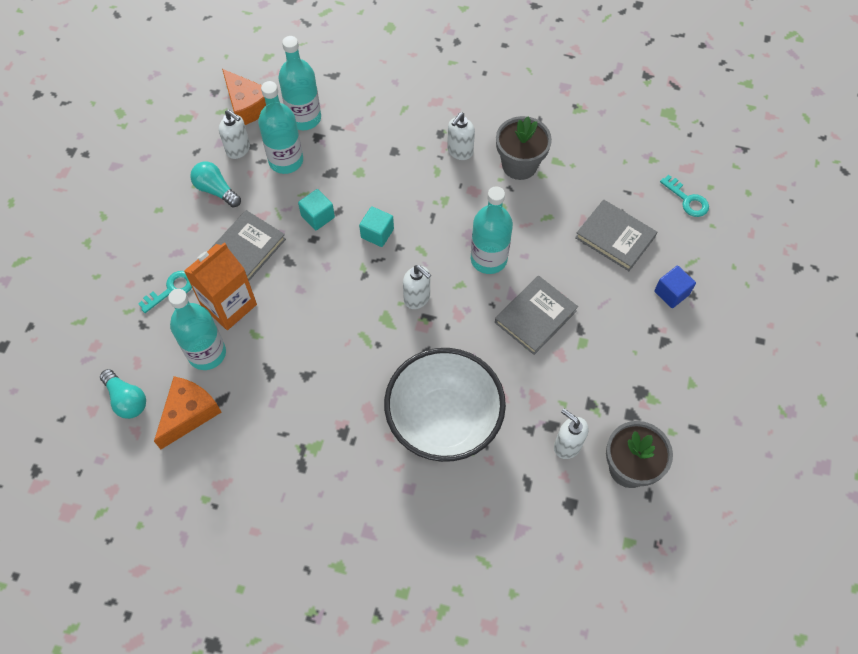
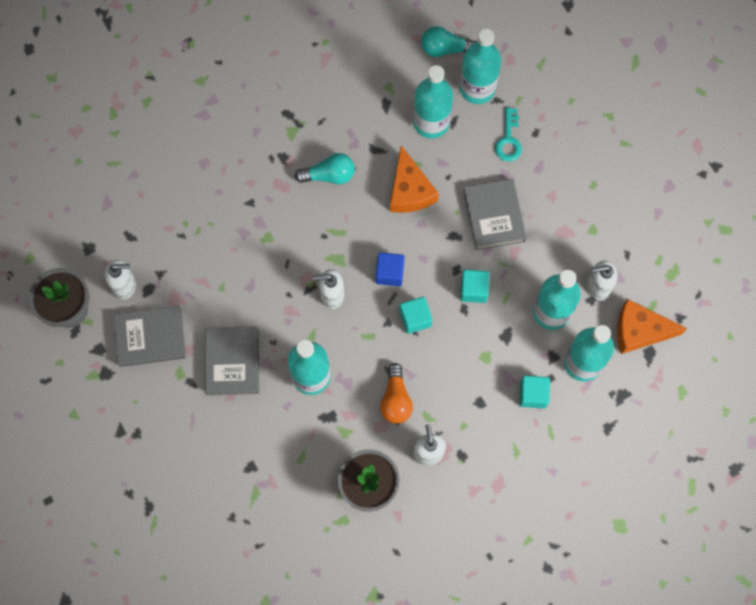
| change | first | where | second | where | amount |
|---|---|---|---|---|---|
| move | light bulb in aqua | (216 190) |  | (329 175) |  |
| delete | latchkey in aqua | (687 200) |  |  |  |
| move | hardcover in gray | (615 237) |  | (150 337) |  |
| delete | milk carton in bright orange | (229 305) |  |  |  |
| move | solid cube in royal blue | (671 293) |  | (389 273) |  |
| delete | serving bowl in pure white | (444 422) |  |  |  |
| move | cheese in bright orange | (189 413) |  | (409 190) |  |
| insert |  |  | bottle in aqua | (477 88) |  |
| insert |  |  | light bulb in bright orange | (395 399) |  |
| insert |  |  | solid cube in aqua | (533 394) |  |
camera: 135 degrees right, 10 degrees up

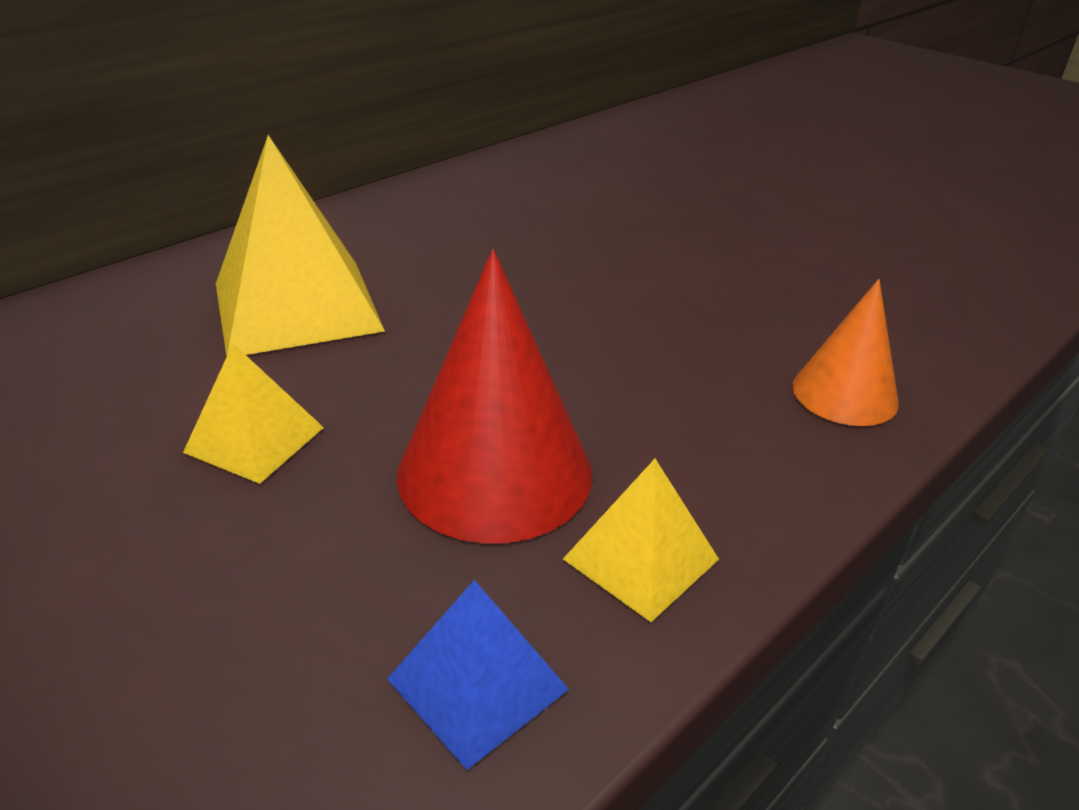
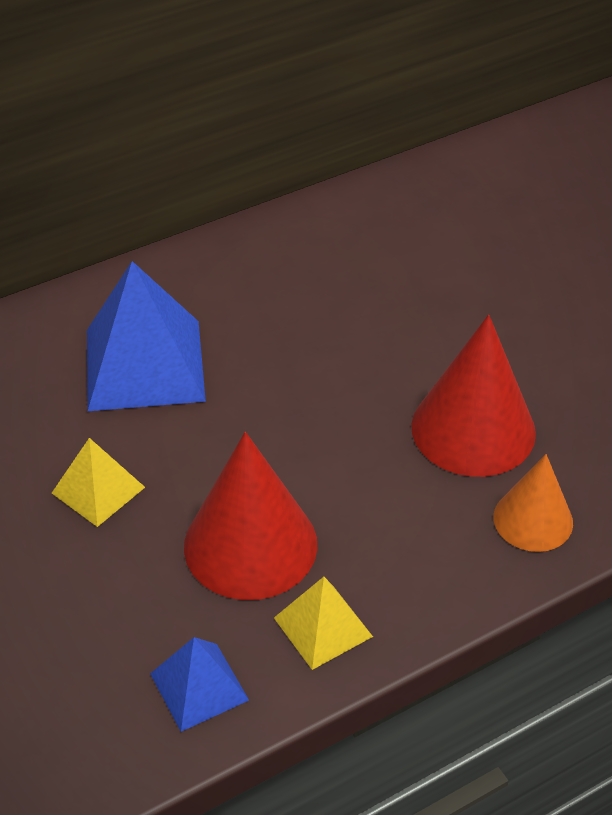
| change | first | where | second | where | amount |
|---|---|---|---|---|---|
| recolor | pyramid in golden | (297 306) | pyramid in royal blue | (145 365) |  |
| insert |  |  | cone in scarlet | (473 429) |  |
camera: 15 degrees right, 10 degrees up

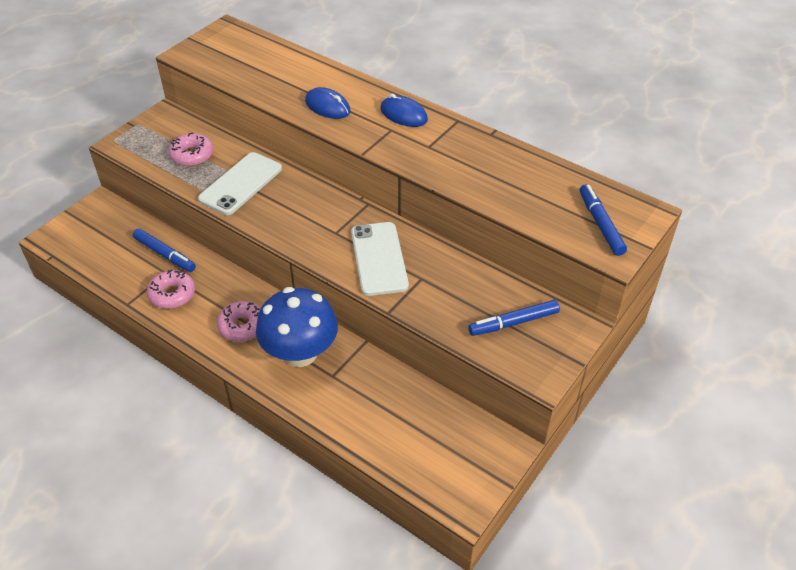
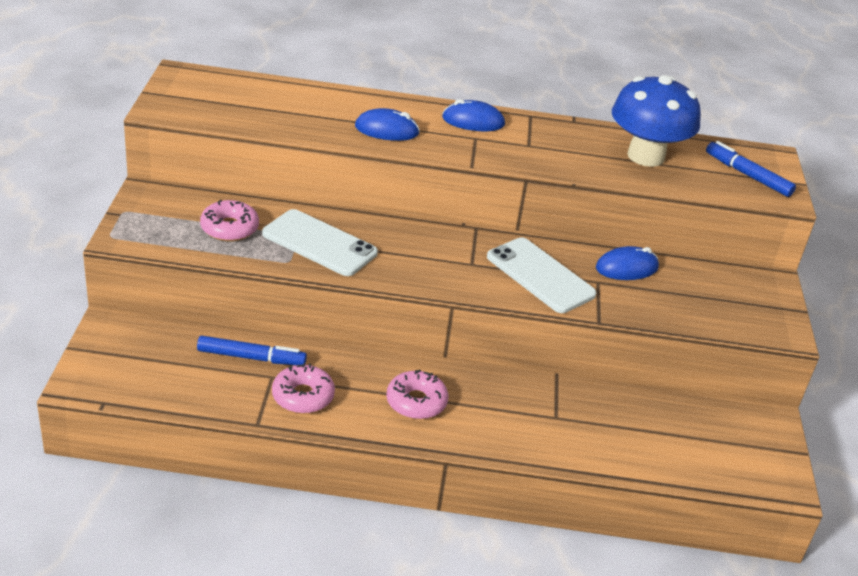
| change | first | where | second | where | amount |
|---|---|---|---|---|---|
| rotate | mobile phone in pure white | (241 184) |  | (319 243) | 60 degrees counterclockwise |
| move | fungus in royal blue | (300 353) |  | (646 156) |  |
| delete | felt pen in royal blue | (513 323) |  |  |  |
| insert |  |  | mouse in royal blue | (626 268) |  |
camera: 35 degrees left, 10 degrees down

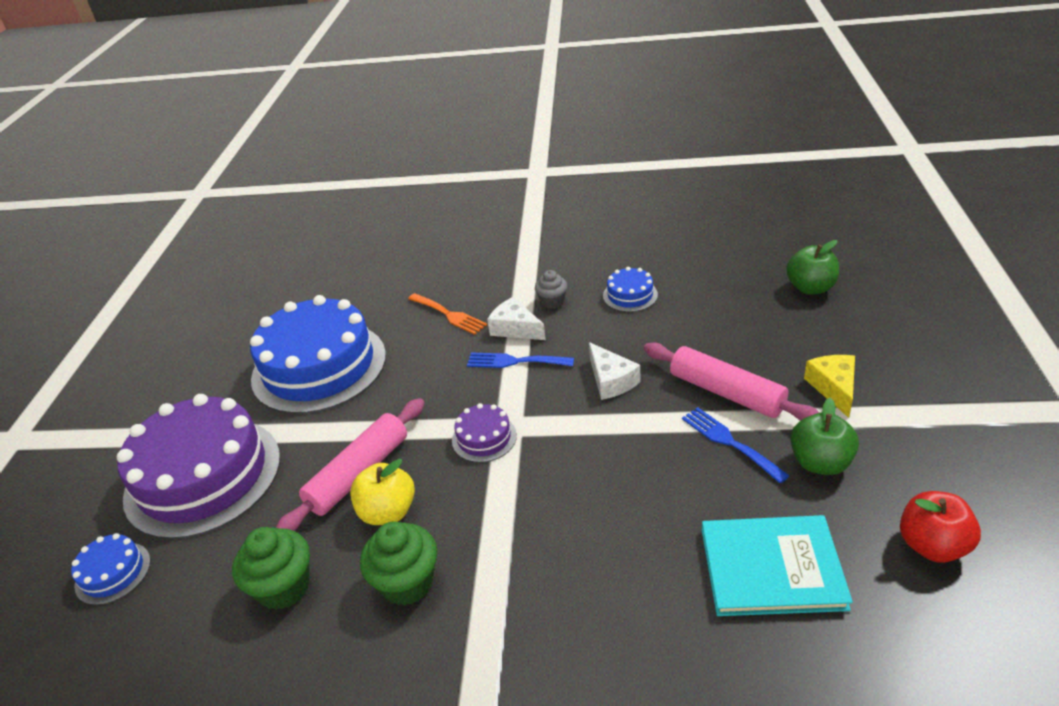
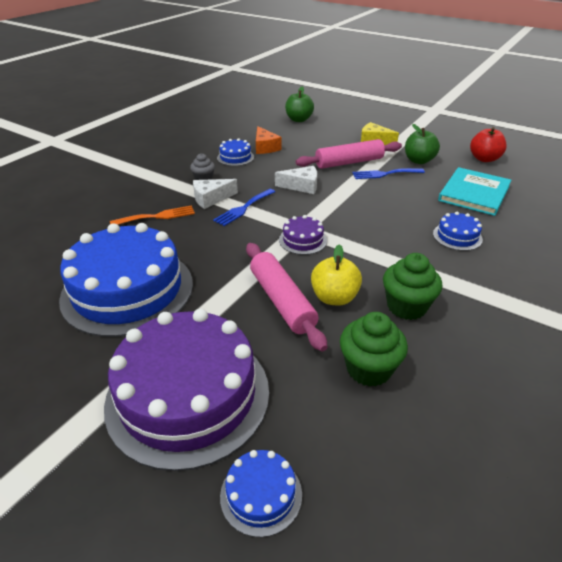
| change | first | where | second | where | amount |
|---|---|---|---|---|---|
| insert |  |  | cheese in bright orange | (265 147) |  |
| insert |  |  | cake in royal blue | (457 236) |  |
camera: 65 degrees left, 0 degrees up

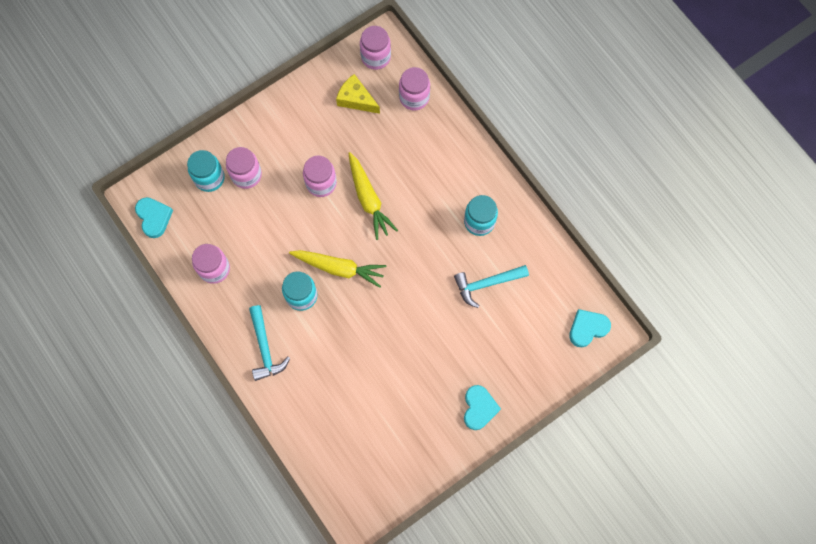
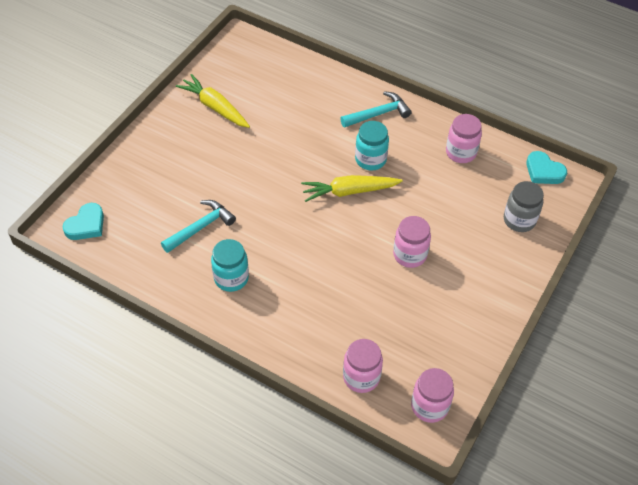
| change | first | where | second | where | amount |
|---|---|---|---|---|---|
| delete | cheese in golden | (356 99) |  |  |  |
| delete | jar in pink | (246 175) |  |  |  |
| recolor | jar in aqua | (209 178) | jar in gray | (519 220) |  |
| move | toy carrot in golden | (368 199) |  | (215 107) |  |
| rotate | carpenter's hammer in aqua | (265 348) |  | (378 114) | 105 degrees clockwise |
| delete | love heart in aqua | (479 408) |  |  |  |
camera: 155 degrees right, 20 degrees down

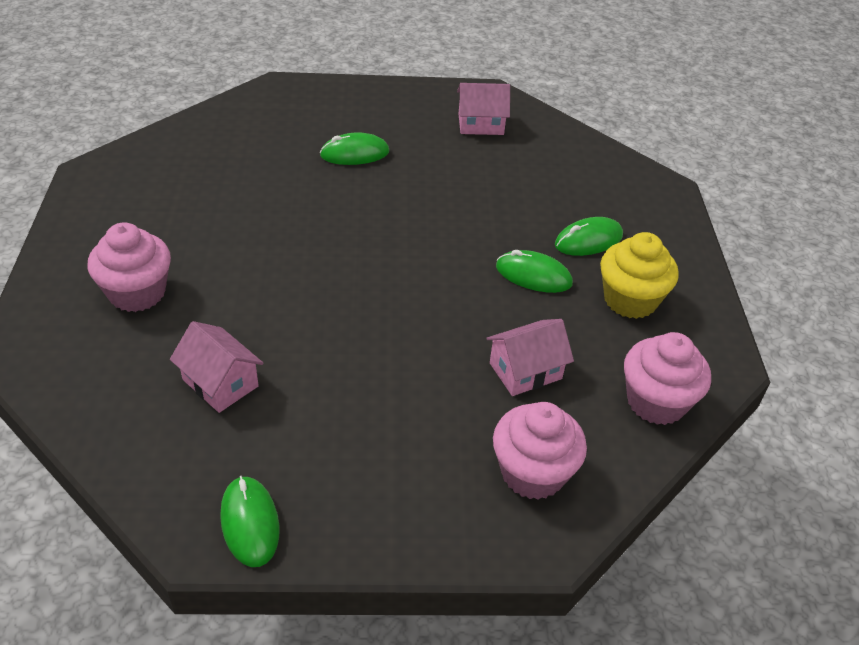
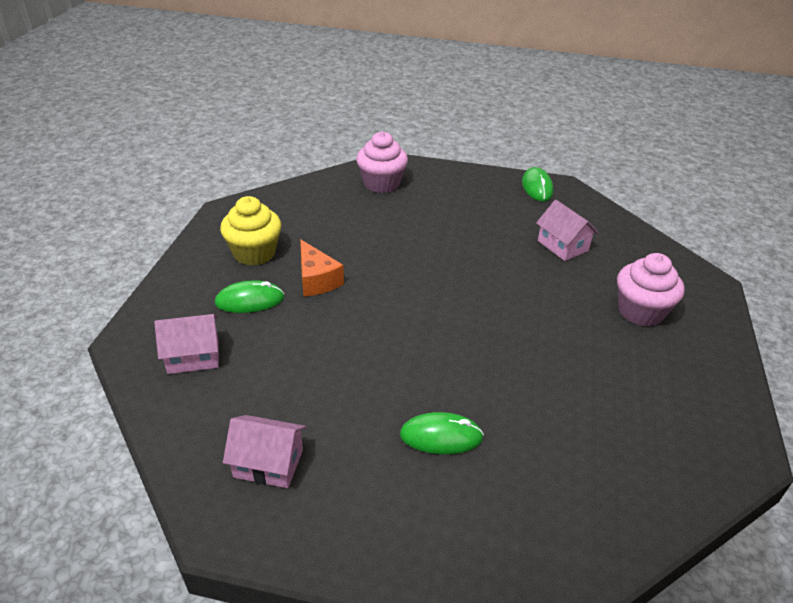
| change | first | where | second | where | amount |
|---|---|---|---|---|---|
| replace | mouse in green | (533 275) | cheese in bright orange | (316 280) |  |
| move | house in pink | (525 371) |  | (193 356) |  |
| delete | muffin in pink | (656 402) |  |  |  |
camera: 165 degrees left, 5 degrees down

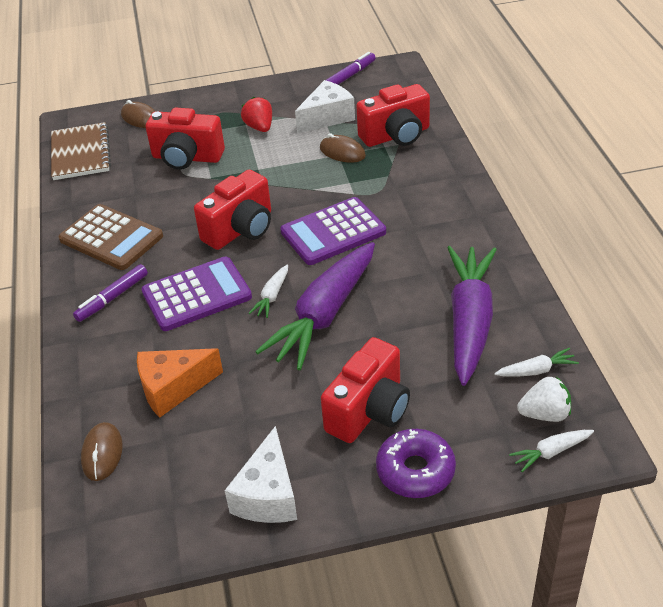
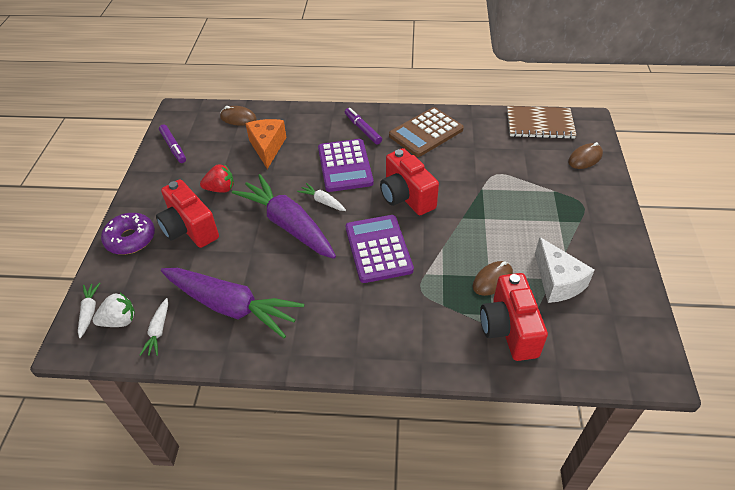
| change | first | where | second | where | amount |
|---|---|---|---|---|---|
| move | felt pen in royal purple | (350 76) |  | (173 147) |  |
| move | strawberry in scarlet | (259 127) |  | (220 189) |  |
| delete | compact camera in scarlet | (187 158) |  |  |  |
| rotate | strawberry in pure white | (544 414) |  | (119 321) | 120 degrees counterclockwise |
| delete | cheese in pure white | (268 495) |  |  |  |
camera: 105 degrees right, 5 degrees up

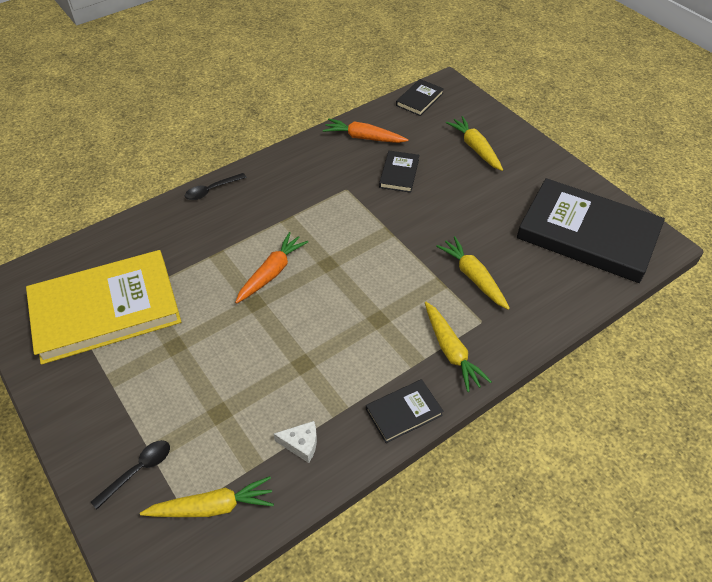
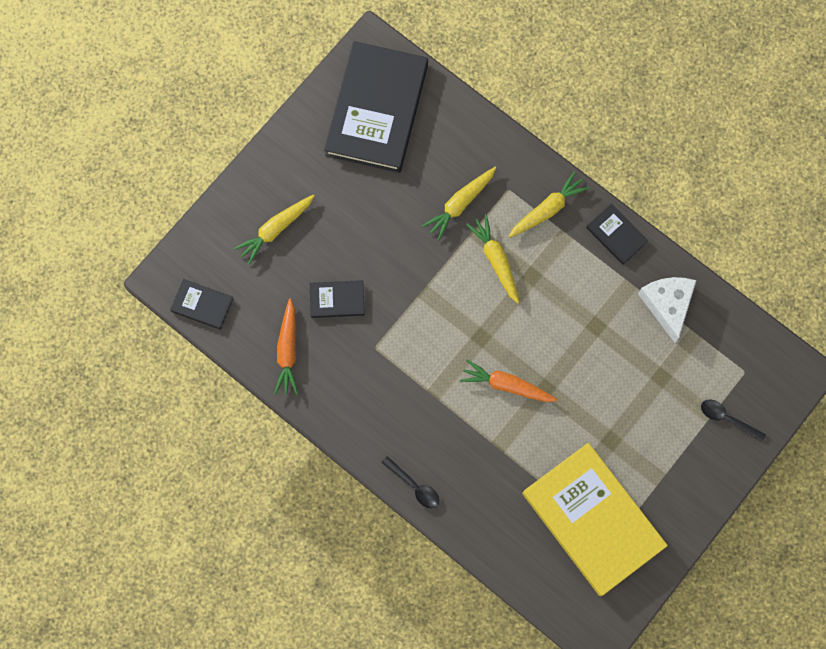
| change | first | where | second | where | amount |
|---|---|---|---|---|---|
| resize | cheese in pure white | (301 444) |  | (667 305) | x1.83 |
| move | toy carrot in golden | (212 507) |  | (496 260) |  |
camera: 105 degrees left, 25 degrees up

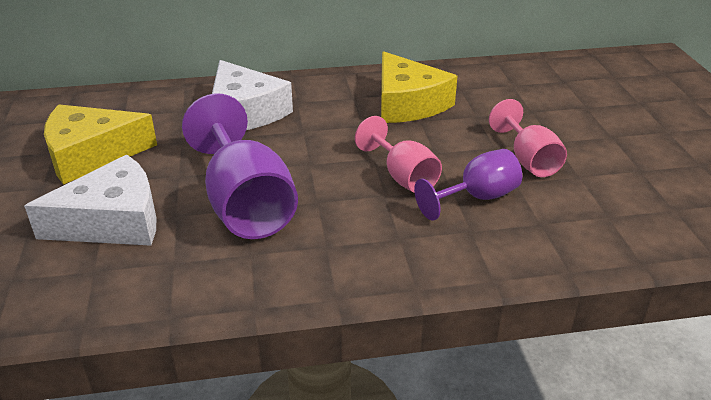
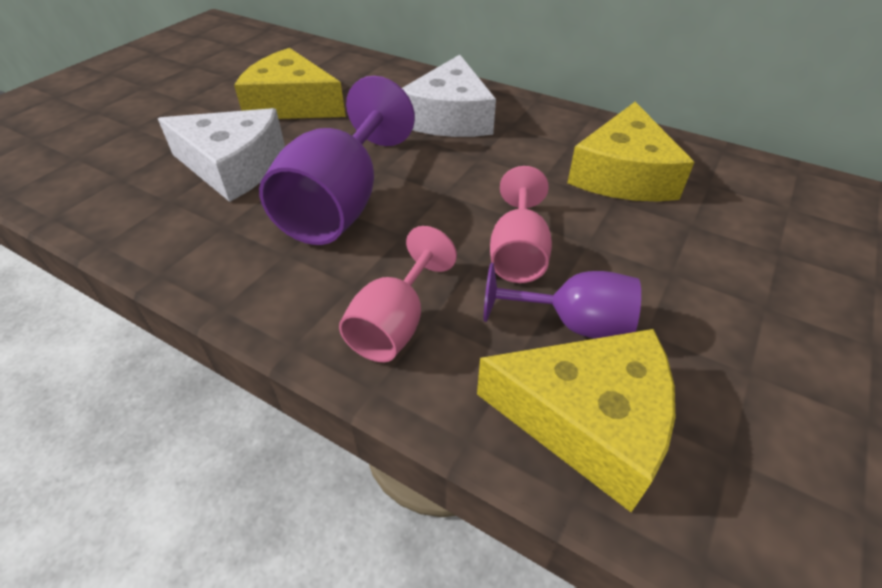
| change | first | where | second | where | amount |
|---|---|---|---|---|---|
| move | wine glass in pink | (528 160) |  | (395 323) |  |
| insert |  |  | cheese in golden | (588 421) |  |
camera: 40 degrees right, 10 degrees up

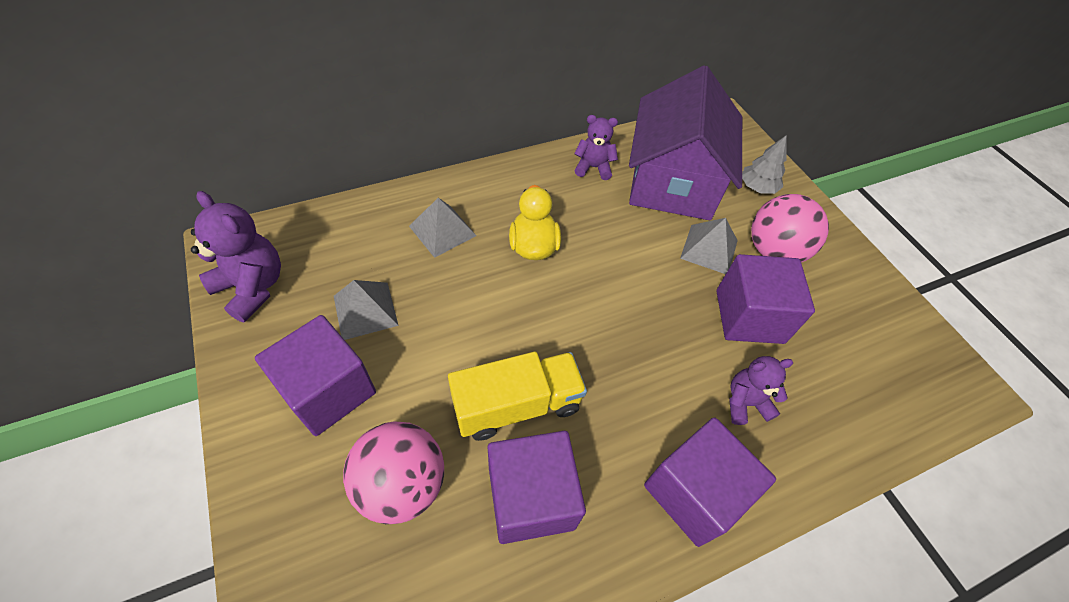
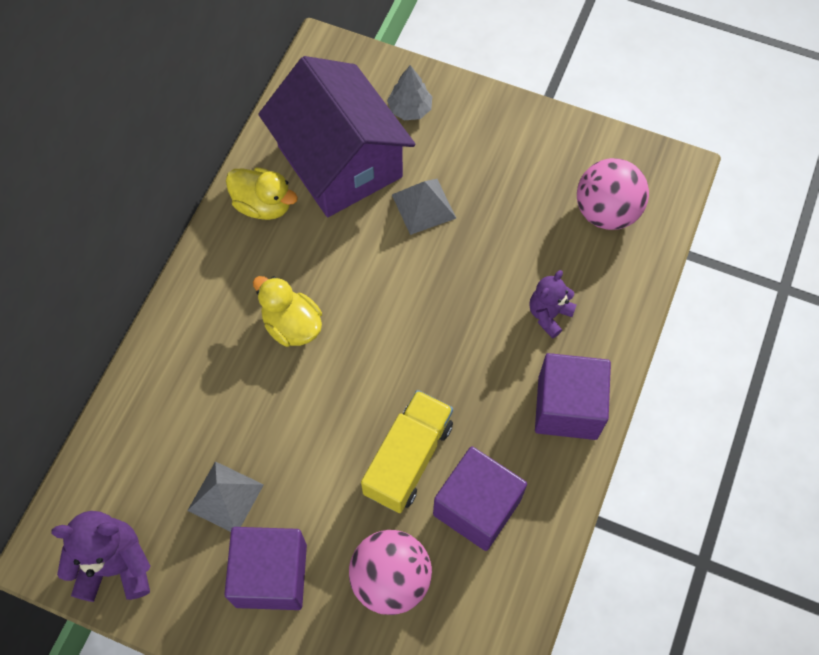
| change | first | where | second | where | amount |
|---|---|---|---|---|---|
| replace | teddy in royal purple | (593 167) | rubber duck in golden | (263 205) |  |
| move | ball in pink | (773 251) |  | (606 212) |  |
| delete | pyramid in gray | (442 230) |  |  |  |
| delete | solid cube in royal purple | (749 316) |  |  |  |
camera: 40 degrees left, 10 degrees up

